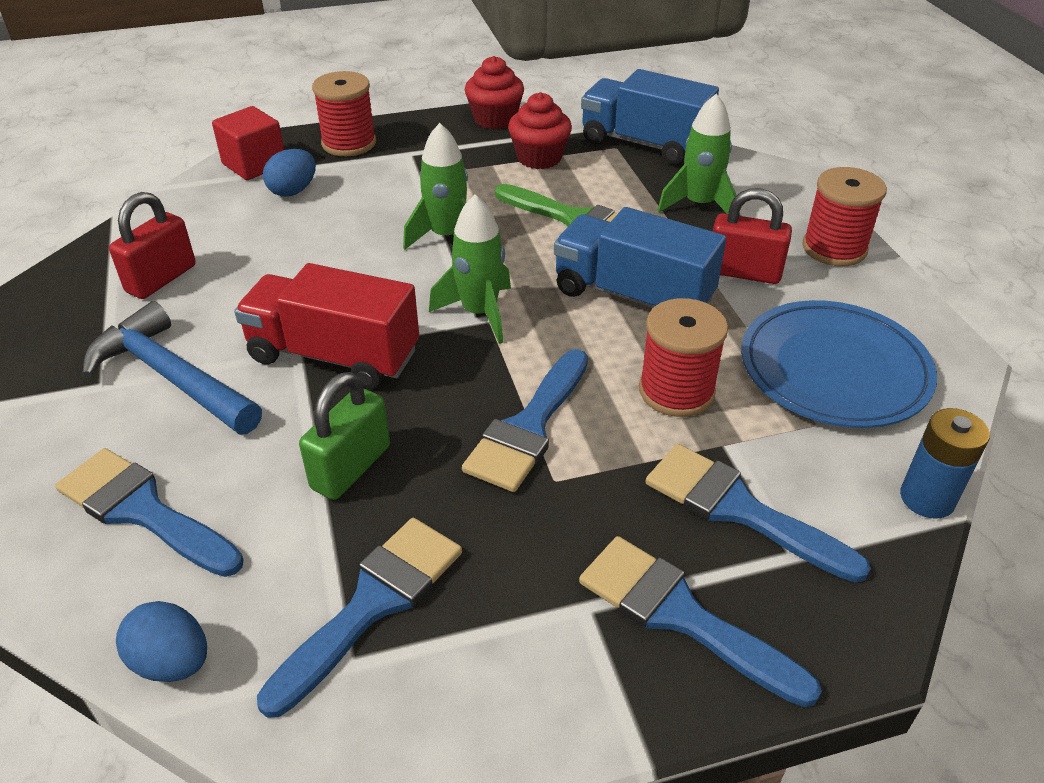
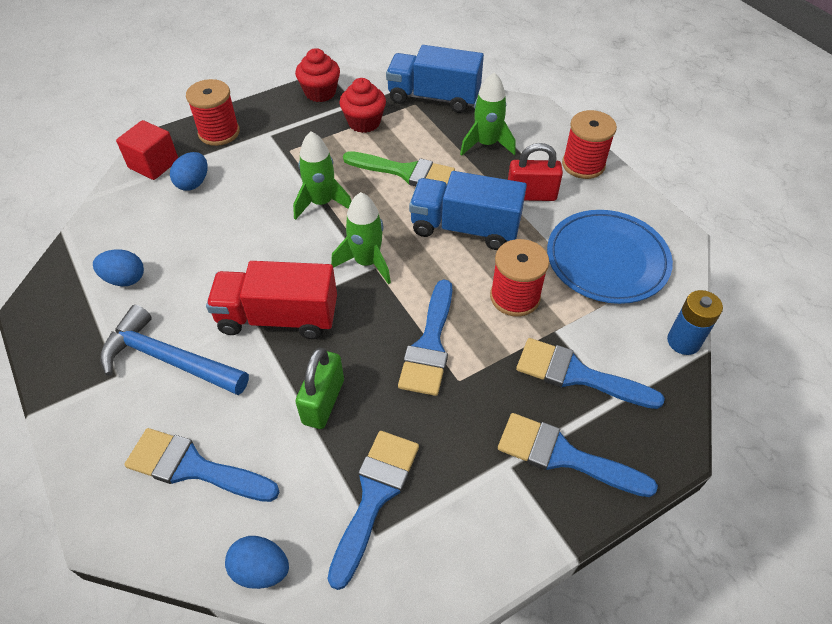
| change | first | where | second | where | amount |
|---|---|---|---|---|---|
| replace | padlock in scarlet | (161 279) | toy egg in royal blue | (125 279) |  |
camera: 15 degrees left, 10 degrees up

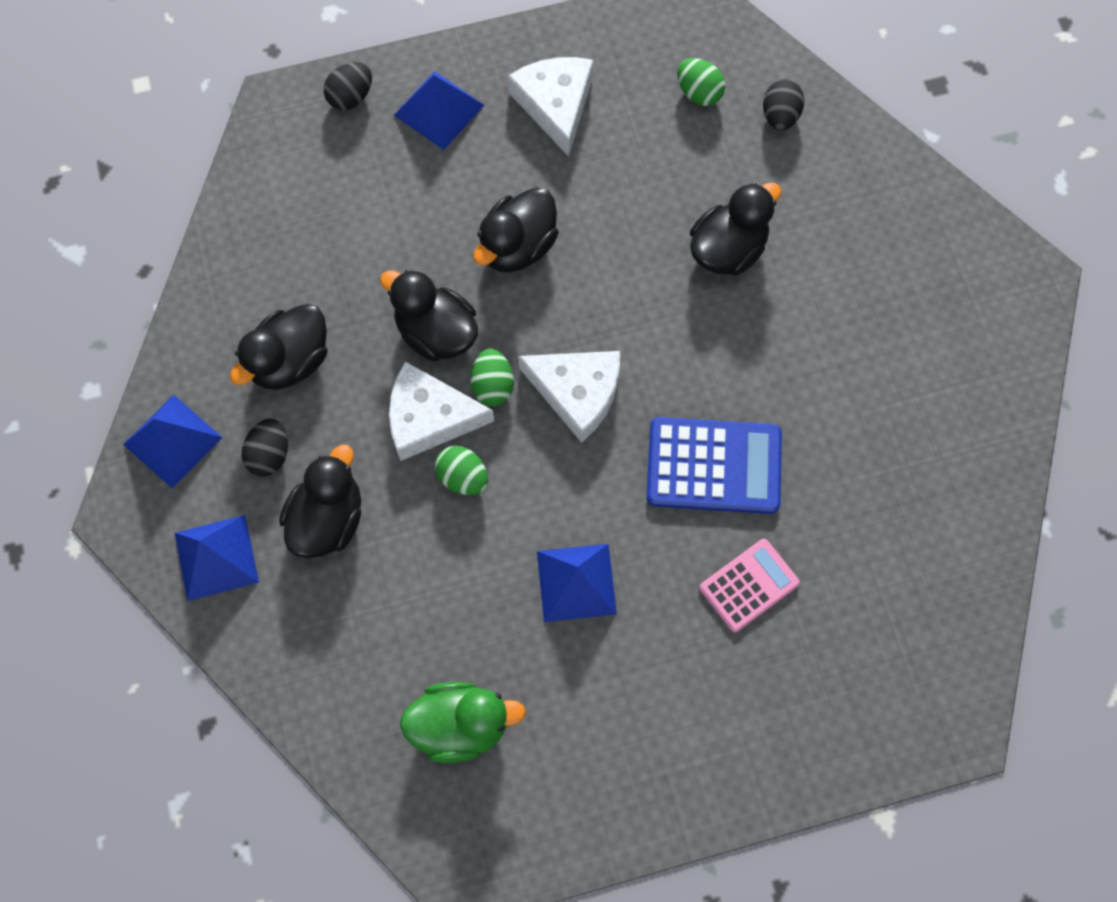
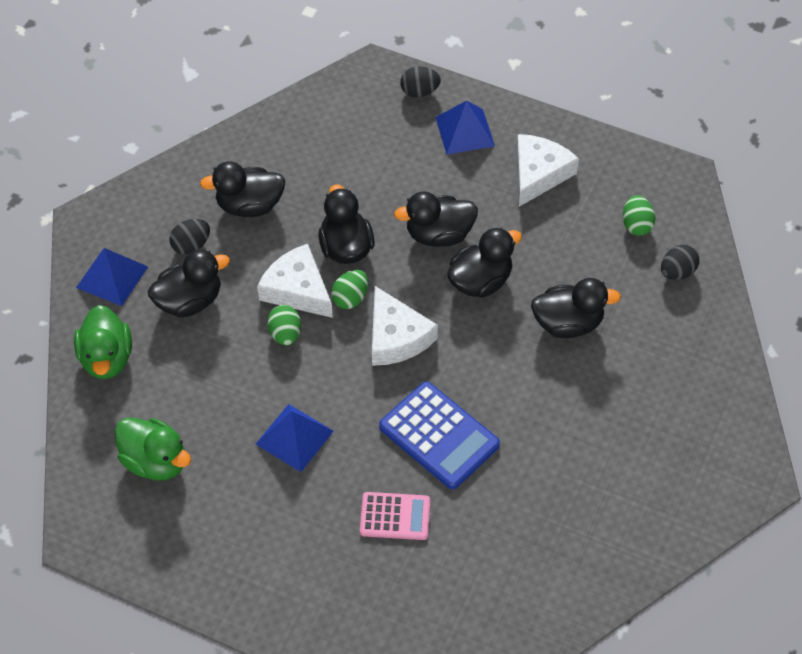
| change | first | where | second | where | amount |
|---|---|---|---|---|---|
| delete | pyramid in royal blue | (172 440) |  |  |  |
| insert |  |  | rubber duck in black | (480 281) |  |
| insert |  |  | rubber duck in green | (107 358) |  |
camera: 40 degrees right, 15 degrees down

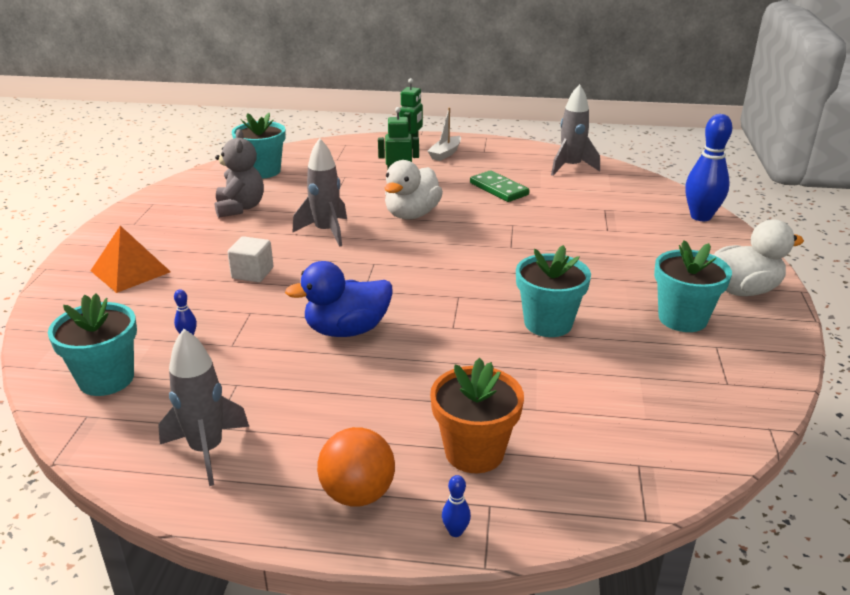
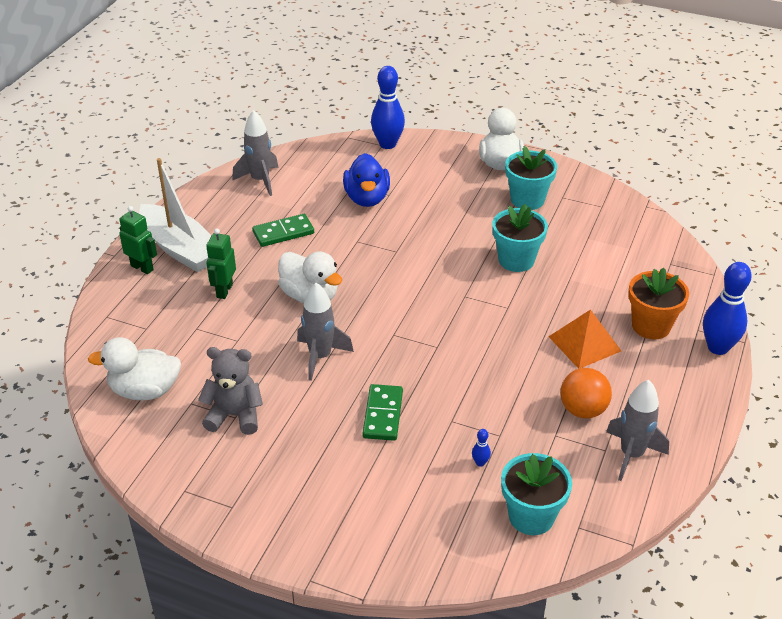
| change | first | where | second | where | amount |
|---|---|---|---|---|---|
| resize | toy boat in pure white | (445 153) |  | (180 248) | x2.04 |
| replace | plant pot in aqua | (263 171) | rubber duck in pure white | (145 390) |  |
| move | pyramid in bright orange | (130 271) |  | (585 343) |  |
| replace | solid cube in pure white | (252 273) | domino piece in green | (383 414) |  |
| move | rubber duck in royal blue | (347 330) |  | (367 198) |  |
| move | ball in bright orange | (358 494) |  | (583 410) |  |
| resize | bowling pin in royal blue | (455 531) |  | (718 347) | x2.46 |
camera: 75 degrees left, 10 degrees up

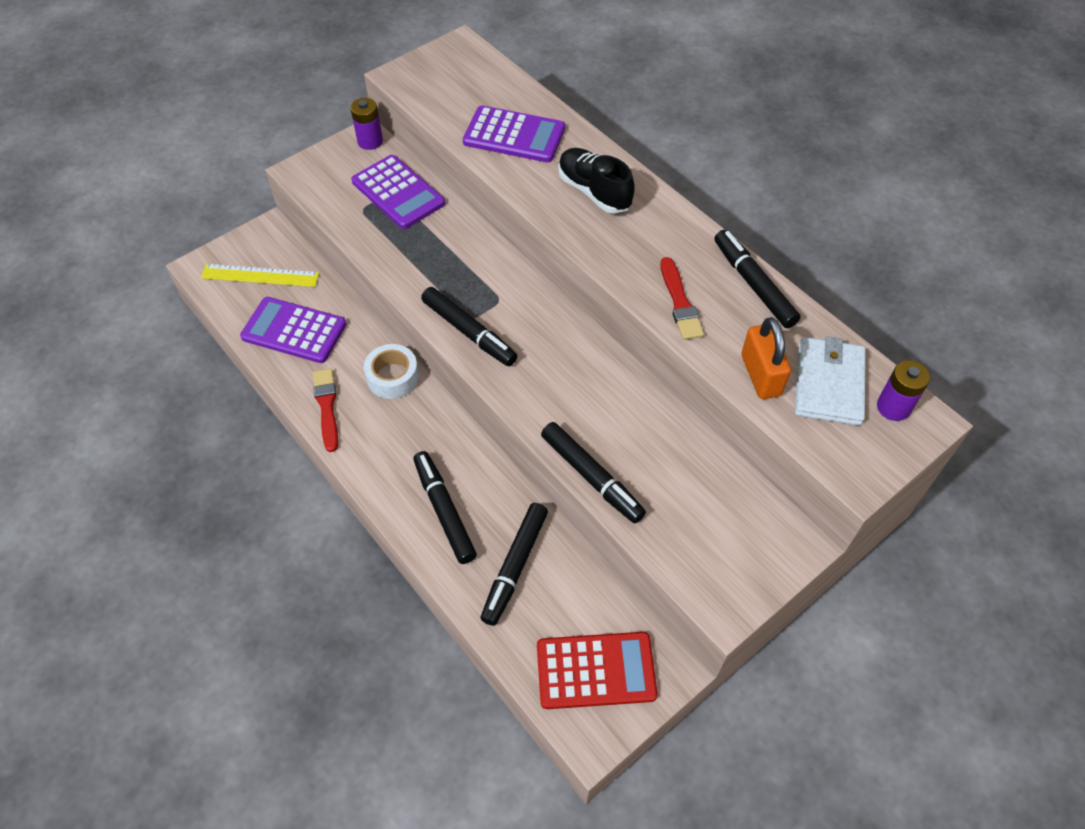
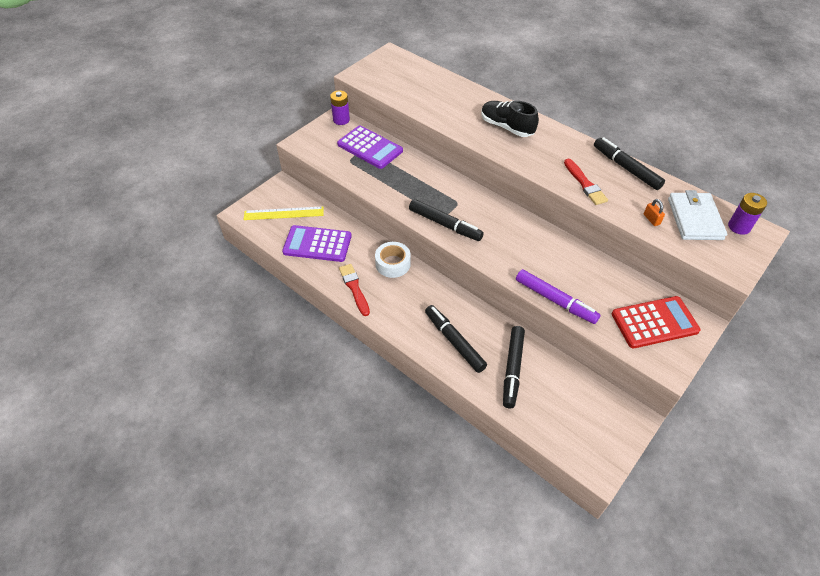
| change | first | where | second | where | amount |
|---|---|---|---|---|---|
| delete | calculator in royal purple | (514 135) |  |  |  |
| resize | padlock in bright orange | (760 375) |  | (651 219) | x0.50 |
| recolor | felt pen in black | (591 477) | felt pen in royal purple | (555 300) |  |
| move | calculator in scarlet | (595 670) |  | (654 322) |  |
camera: 10 degrees left, 5 degrees down

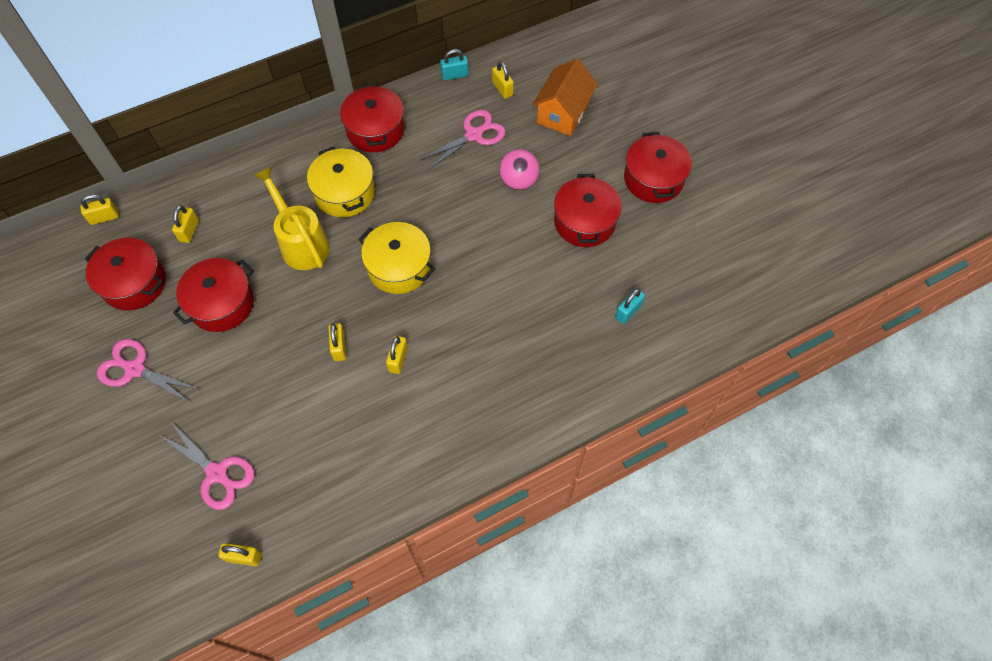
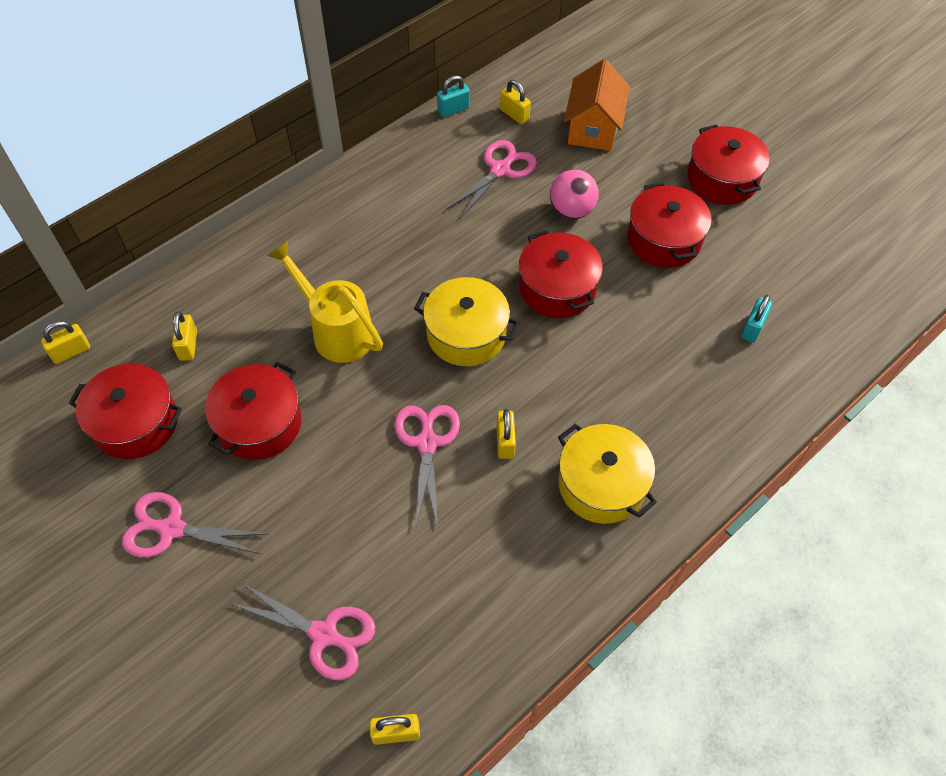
| change | first | where | second | where | amount |
|---|---|---|---|---|---|
| move | cooking pot in scarlet | (375 130) |  | (557 288) |  |
| move | cooking pot in golden | (345 193) |  | (601 484) |  |
| replace | padlock in golden | (339 347) | scissors in pink | (427 443) |  |
camera: 15 degrees left, 5 degrees down

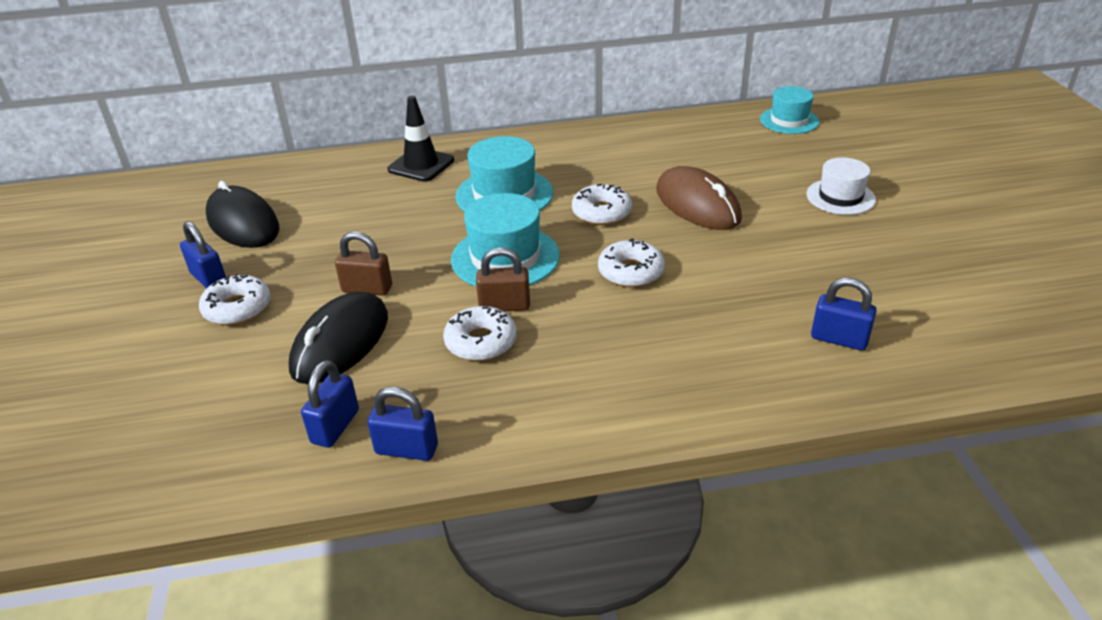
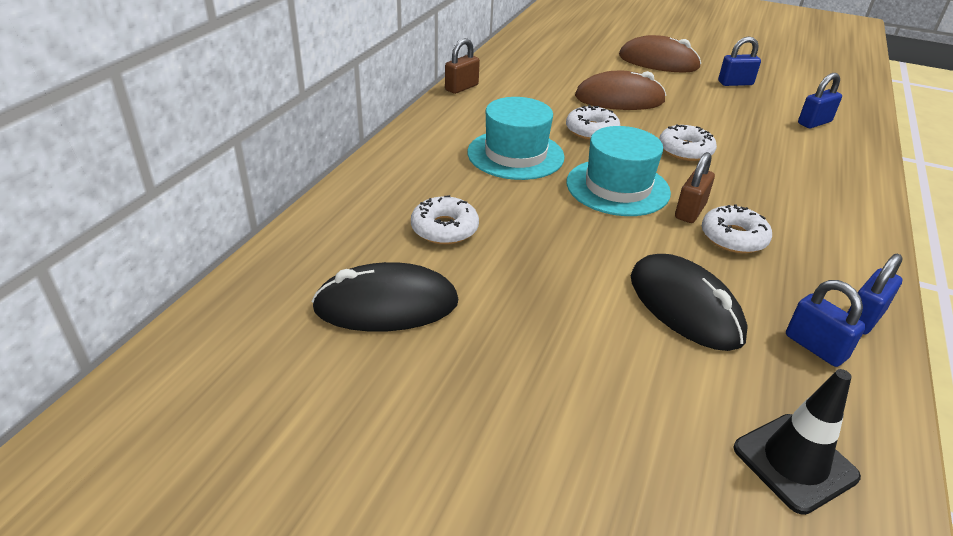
| change | first | where | second | where | amount |
|---|---|---|---|---|---|
| delete | hat in aqua | (789 120) |  |  |  |
| move | safety cone in black | (421 165) |  | (794 462) |  |
| replace | hat in pure white | (840 197) | mouse in russet | (658 62) |  |
| move | padlock in royal blue | (209 278) |  | (735 83) |  |
| move | padlock in russet | (367 289) |  | (461 88) |  |
| move | glazed donut in pure white | (237 308) |  | (444 229) |  |
camera: 60 degrees left, 0 degrees up

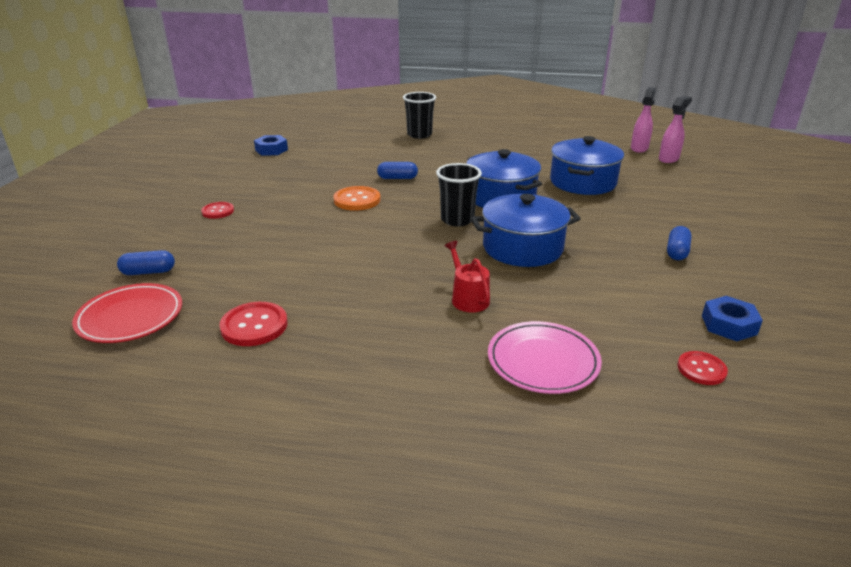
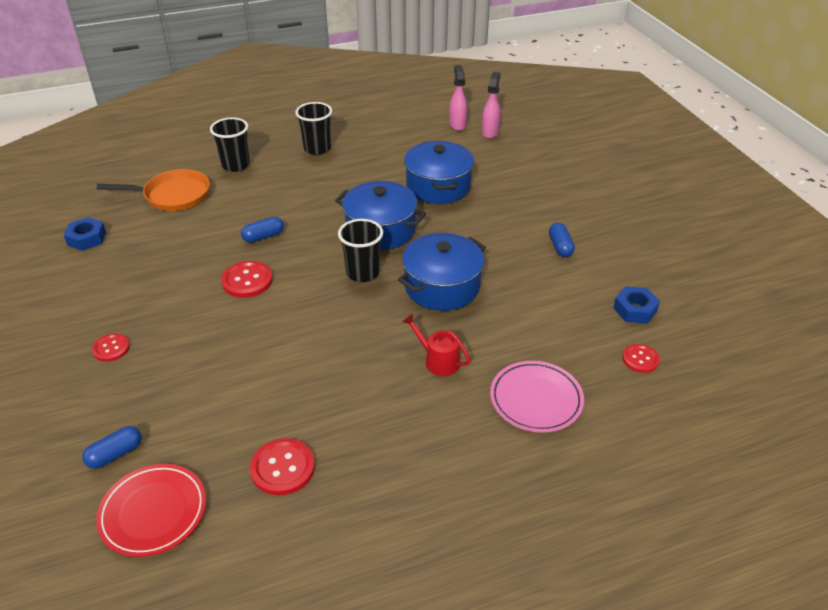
| change | first | where | second | where | amount |
|---|---|---|---|---|---|
| recolor | sewing button in bright orange | (357 200) | sewing button in scarlet | (247 281) |  |
| insert |  |  | cup in black | (317 148) |  |
| insert |  |  | skillet in bright orange | (173 196) |  |
camera: 30 degrees left, 10 degrees up

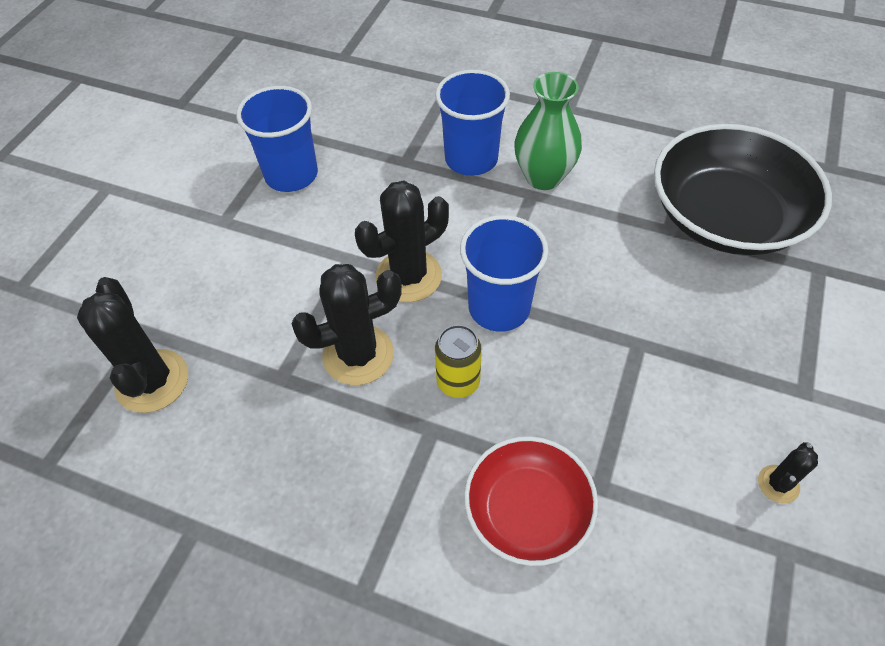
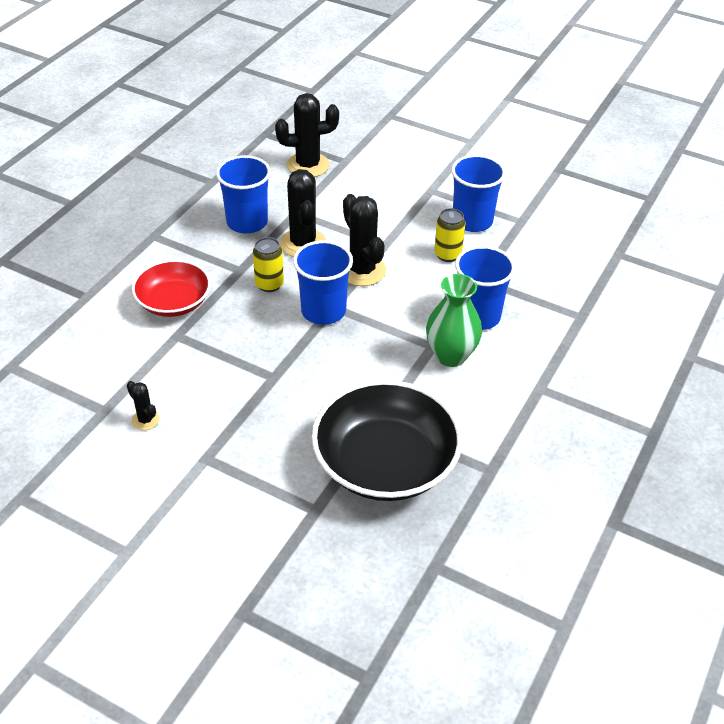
| change | first | where | second | where | amount |
|---|---|---|---|---|---|
| insert |  |  | cup in royal blue | (247 222) |  |
| insert |  |  | soda can in golden | (447 254) |  |
camera: 95 degrees right, 10 degrees down

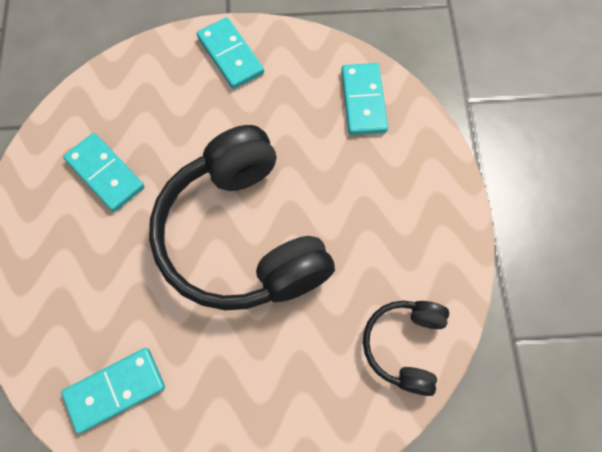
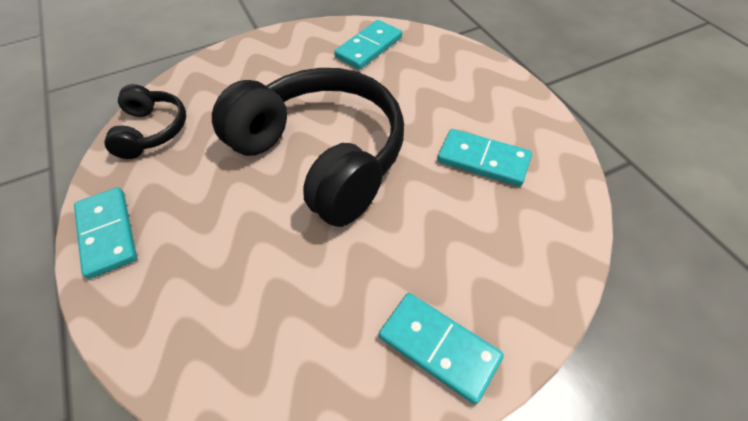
| change | first | where | second | where | amount |
|---|---|---|---|---|---|
| move | domino piece in aqua | (363 101) |  | (108 233) |  |
camera: 160 degrees right, 15 degrees down

